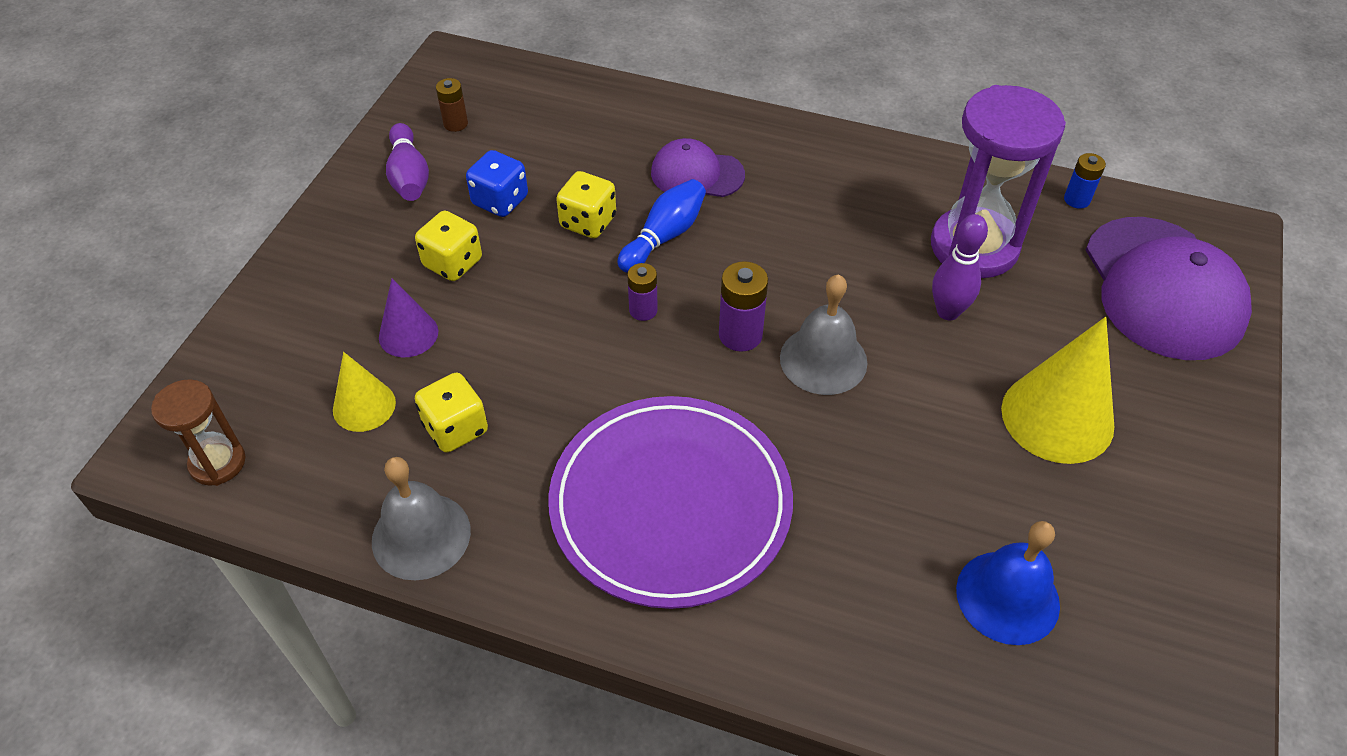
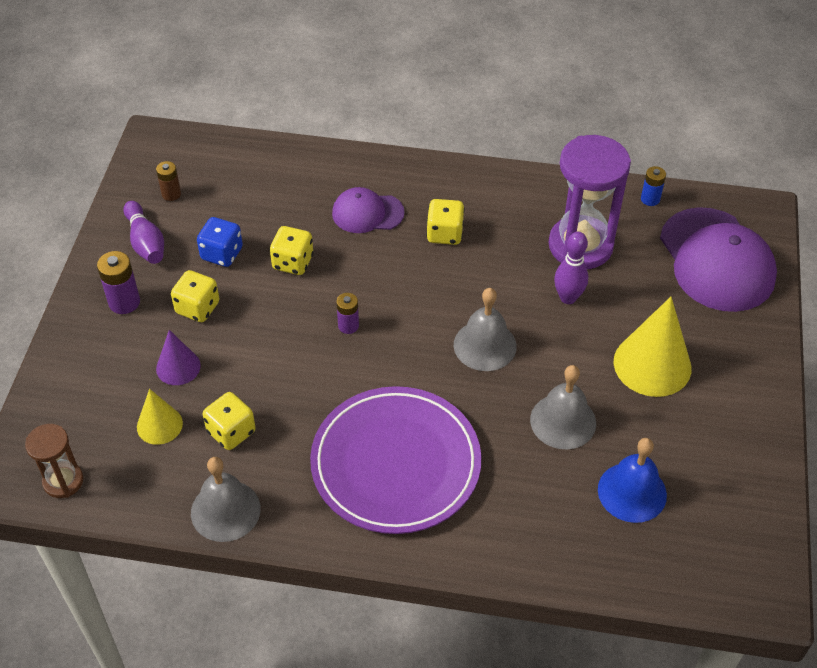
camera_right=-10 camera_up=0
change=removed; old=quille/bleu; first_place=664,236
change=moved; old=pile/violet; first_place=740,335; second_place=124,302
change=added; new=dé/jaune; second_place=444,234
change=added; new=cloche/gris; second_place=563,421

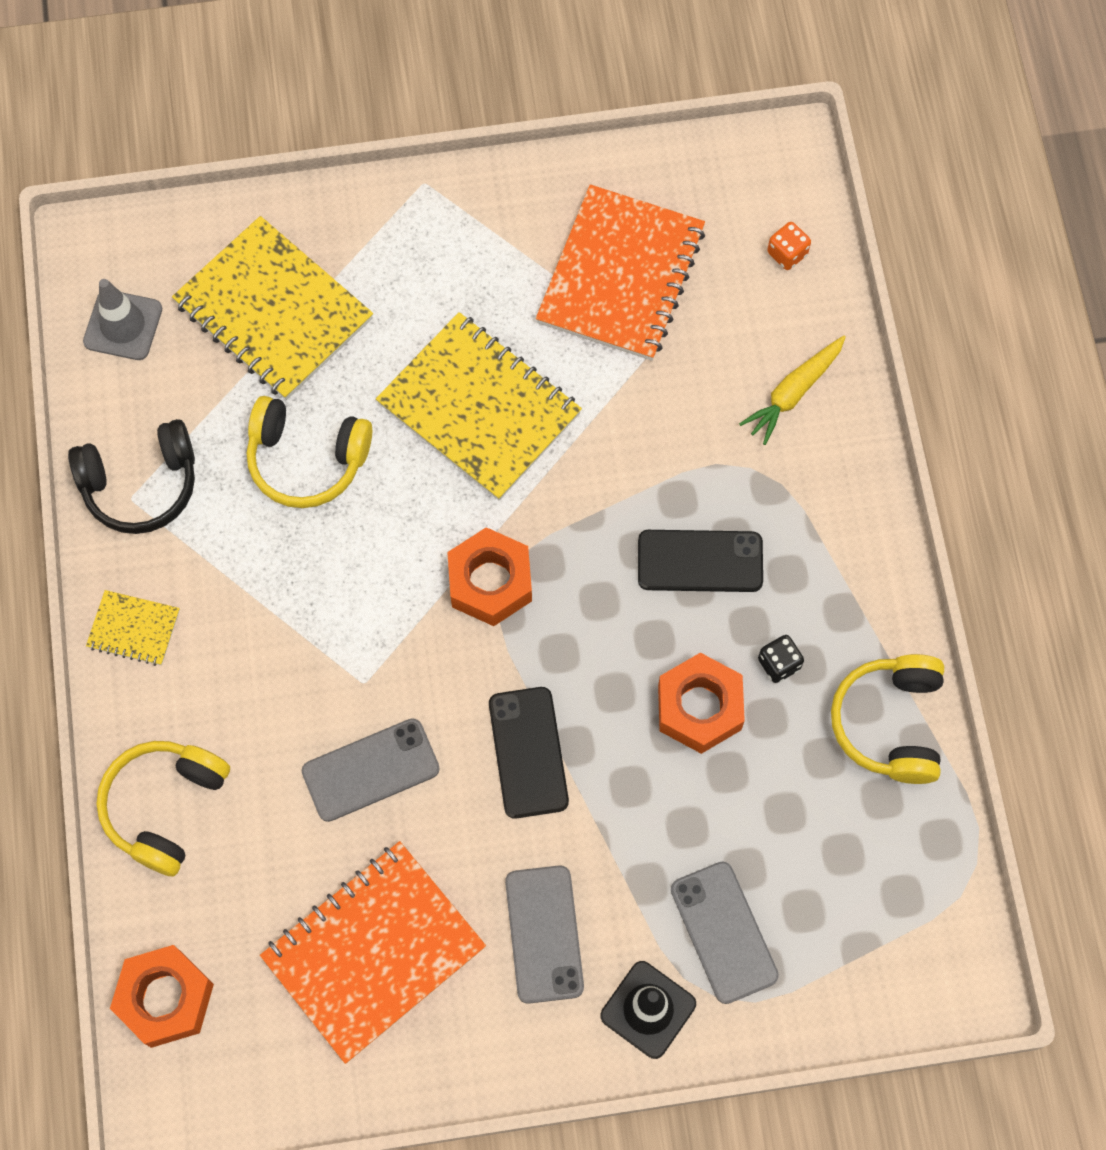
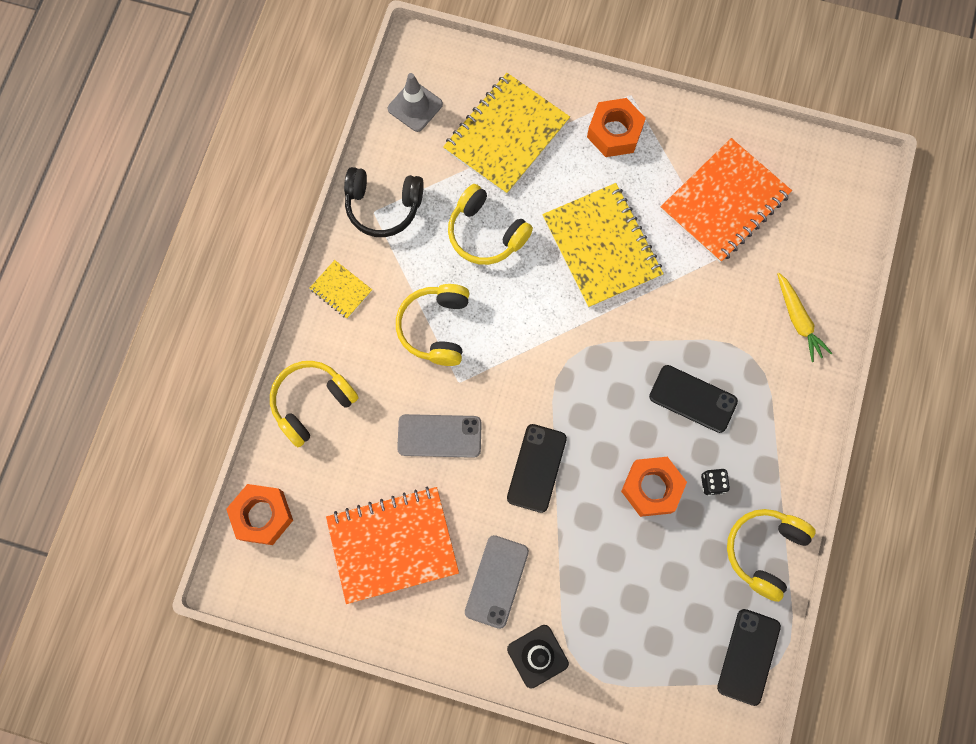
camera_right=25 camera_up=5
change=turned; old=carnet/jaune; first_place=273,311; second_place=506,135; degrees=60
change=removed; old=dé/orange; first_place=787,254
change=turned; old=carotte/jaune; first_place=793,393; second_place=798,320; degrees=-90
change=moved; old=écrou/orange; first_place=490,582; second_place=614,132
change=removed; old=téléphone/gris; first_place=724,932
change=added; new=casque audio/jaune; second_place=436,328
change=added; new=téléphone/noir; second_place=748,656

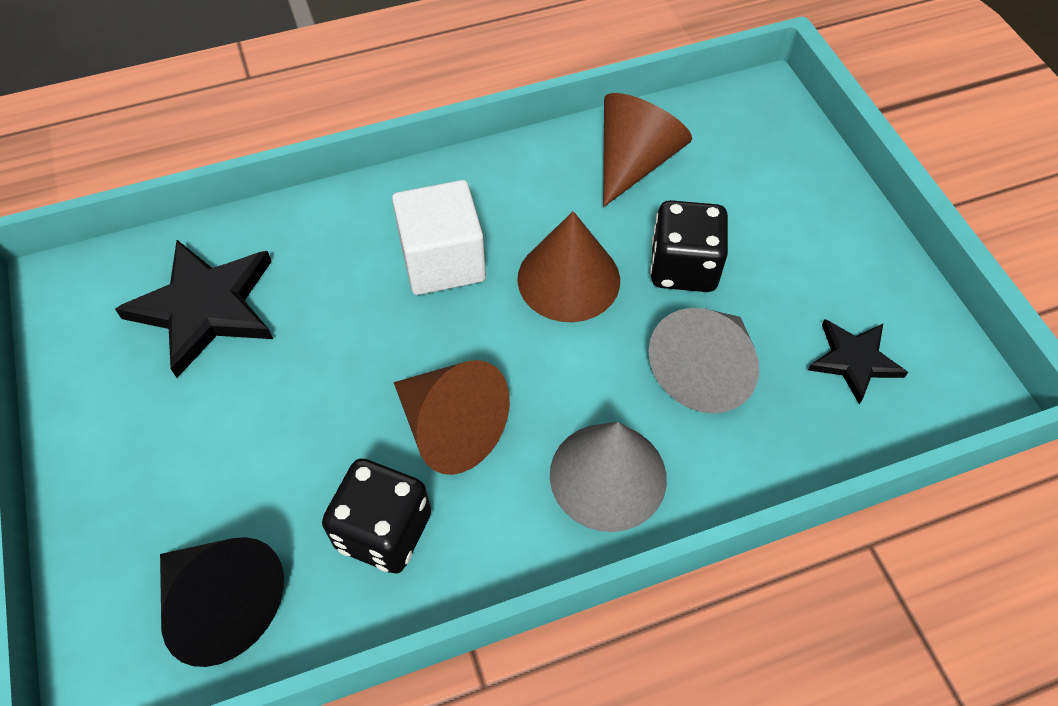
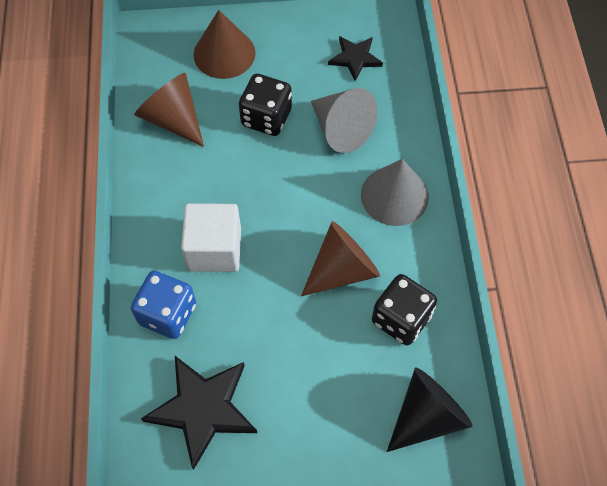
camera_right=-75 camera_up=5
change=moved; old=cône/marron; first_place=568,279; second_place=224,53
change=added; new=dé/bleu; second_place=168,314

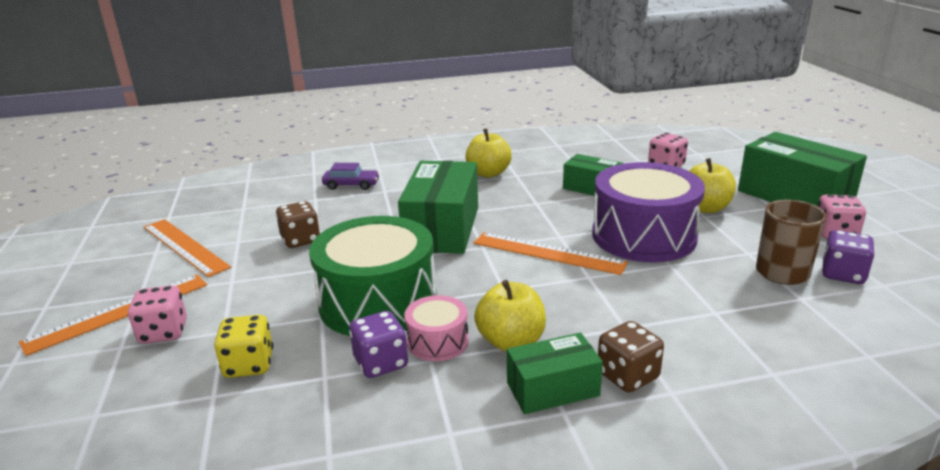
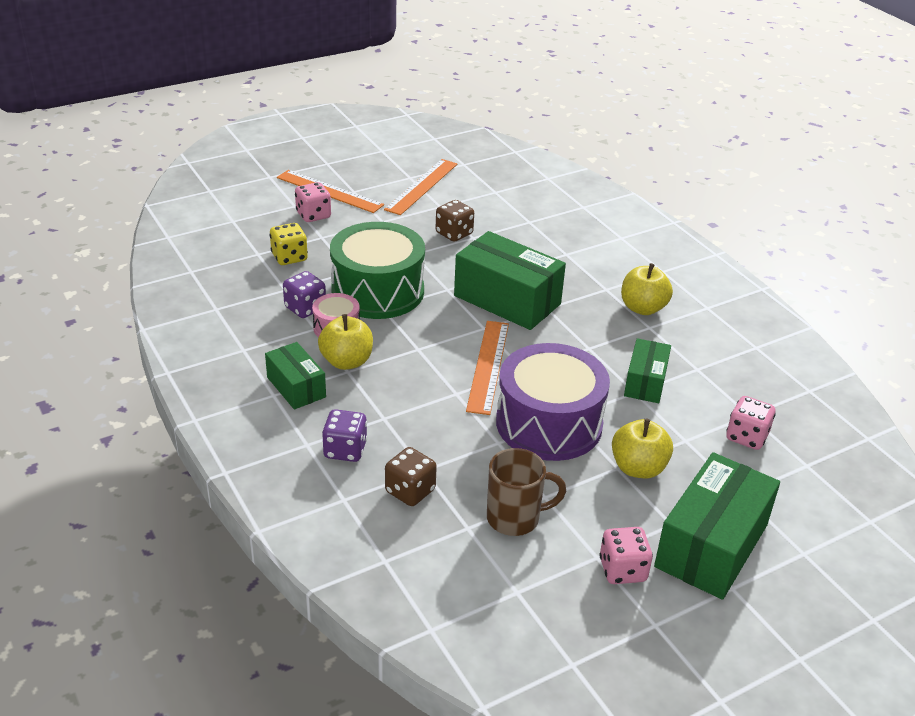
camera_right=70 camera_up=10
change=turned; old=boîte/vert; first_place=442,228; second_place=507,300; degrees=45
change=removed; old=voiture/violet; first_place=351,185
change=moved; old=dé/violet; first_place=842,274; second_place=345,450
change=moved; old=dé/marron; first_place=627,376; second_place=410,491

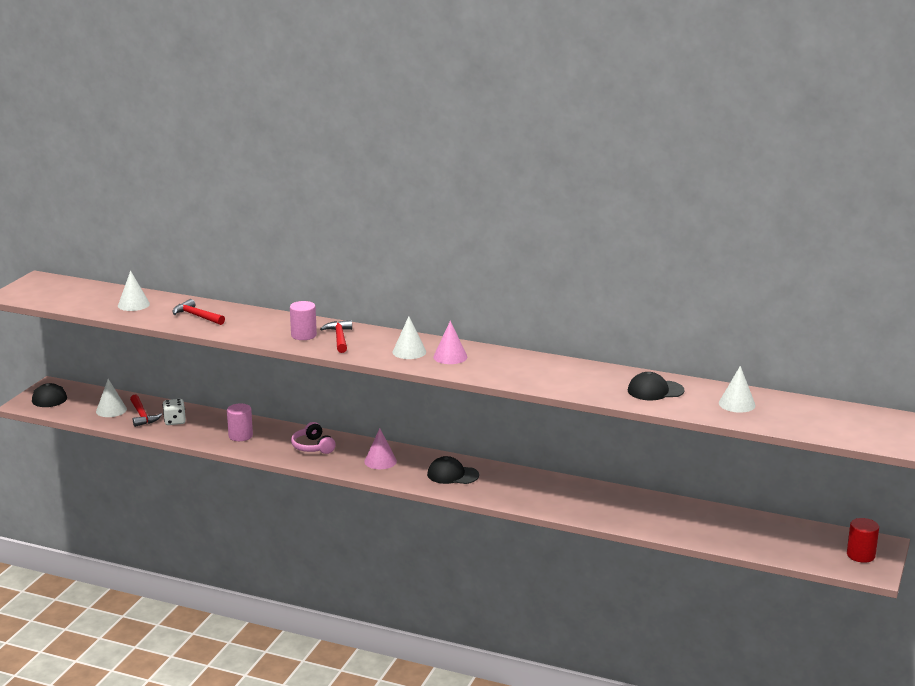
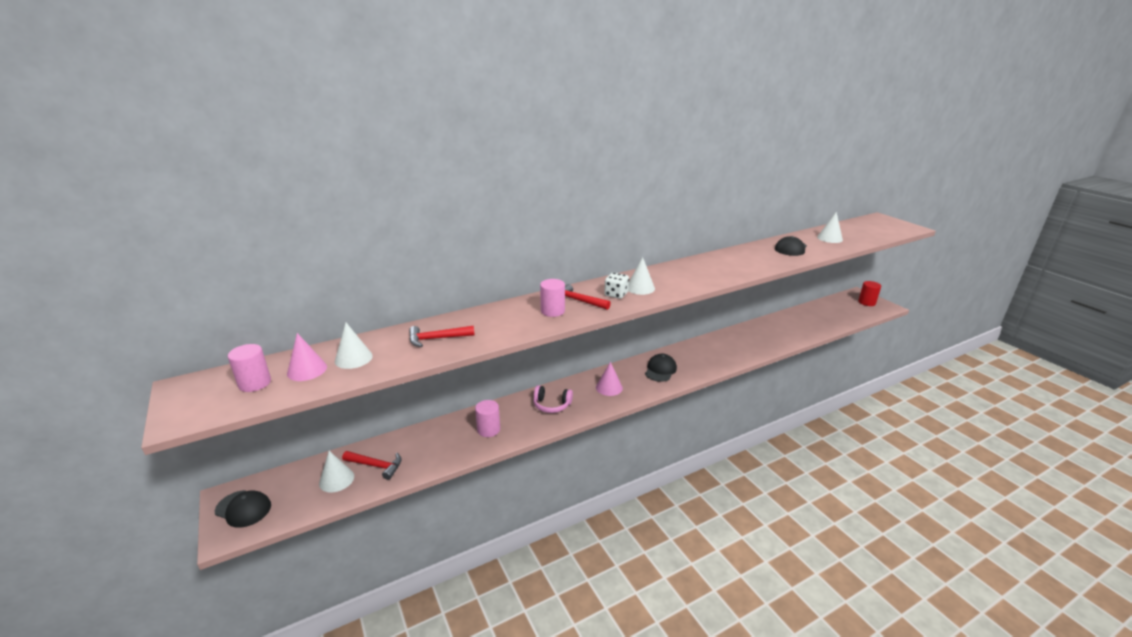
camera_right=-50 camera_up=5
change=moved; old=cône/rose; first_place=450,357; second_place=307,370
change=moved; old=dé/blanc; first_place=175,421; second_place=616,294
change=turned; old=casquette/noir; first_place=452,475; second_place=660,370; degrees=150
change=added; new=cylindre/rose; second_place=255,383

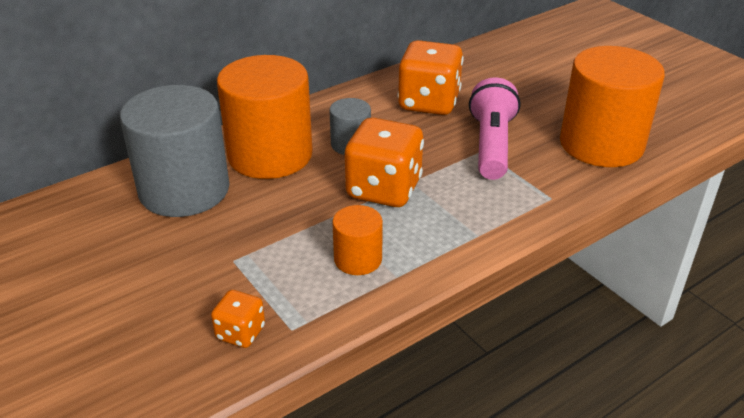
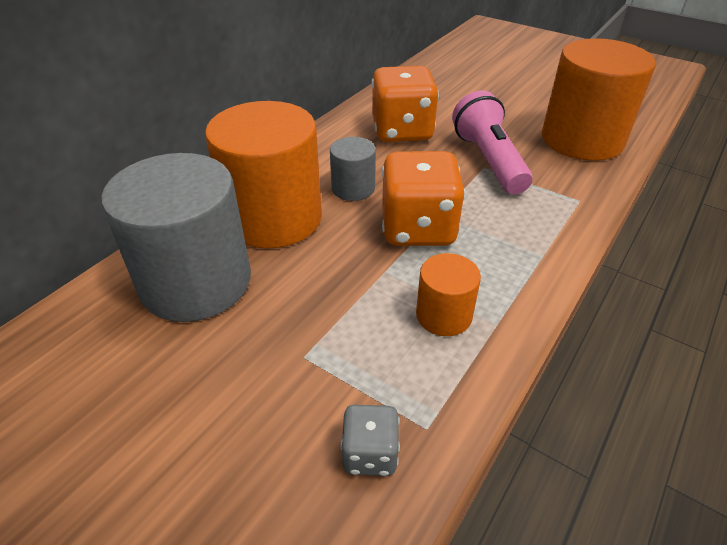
camera_right=-20 camera_up=5
change=recoloured; old=dé/orange; new=dé/gris; first_place=240,333; second_place=370,454

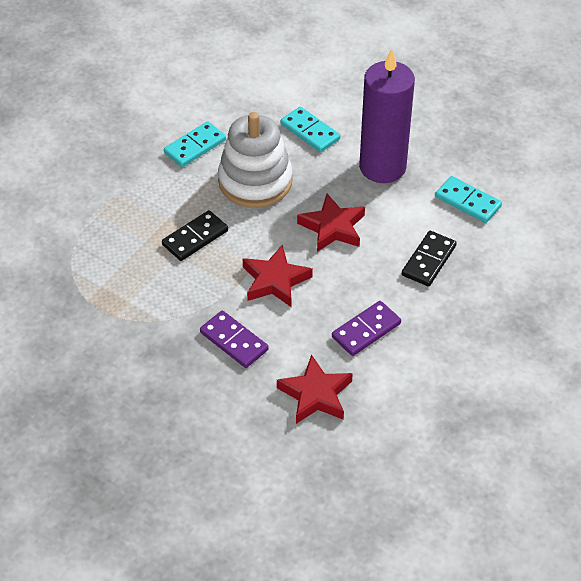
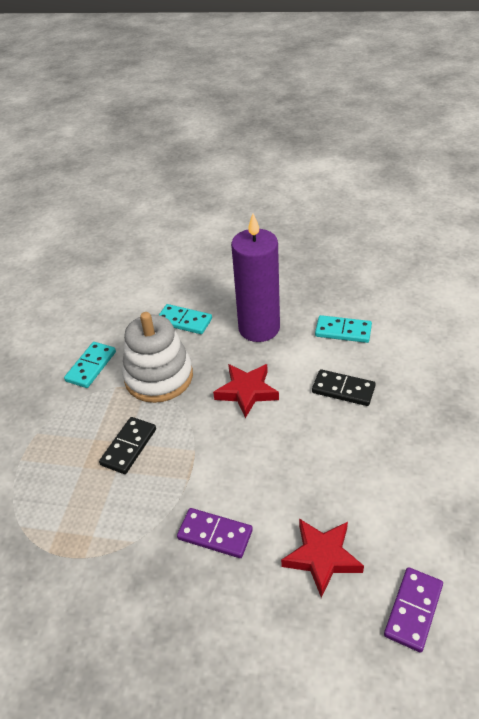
camera_right=-20 camera_up=-5
change=turned; old=domino/noir; first_place=428,260; second_place=343,390; degrees=-75
change=removed; old=étoile/rouge; first_place=275,281
change=moved; old=domino/violet; first_place=366,330; second_place=413,610

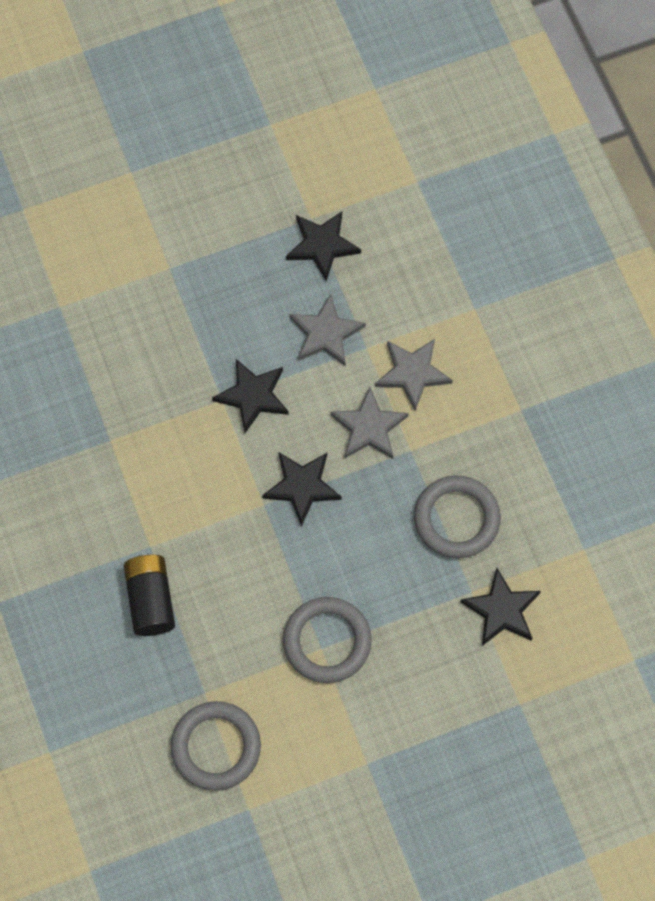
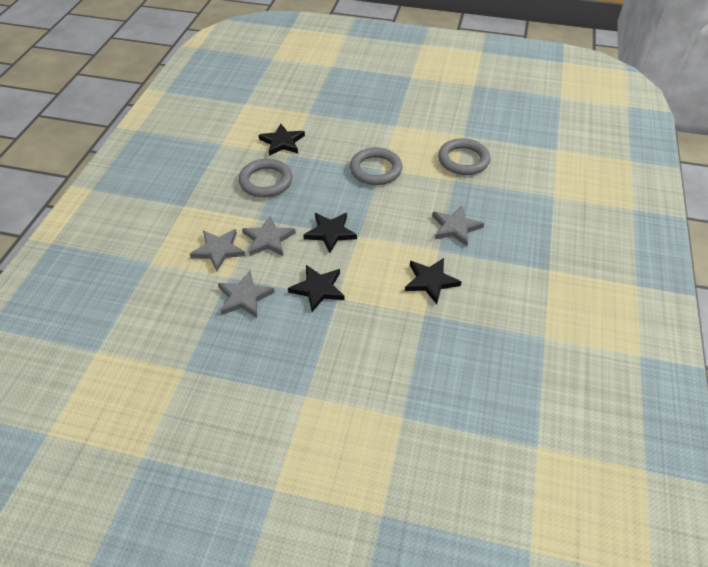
camera_right=-145 camera_up=-20
change=moved; old=étoile/noir; first_place=322,245; second_place=431,281
change=replaced; old=pile/noir; new=étoile/gris; first_place=150,600; second_place=455,227

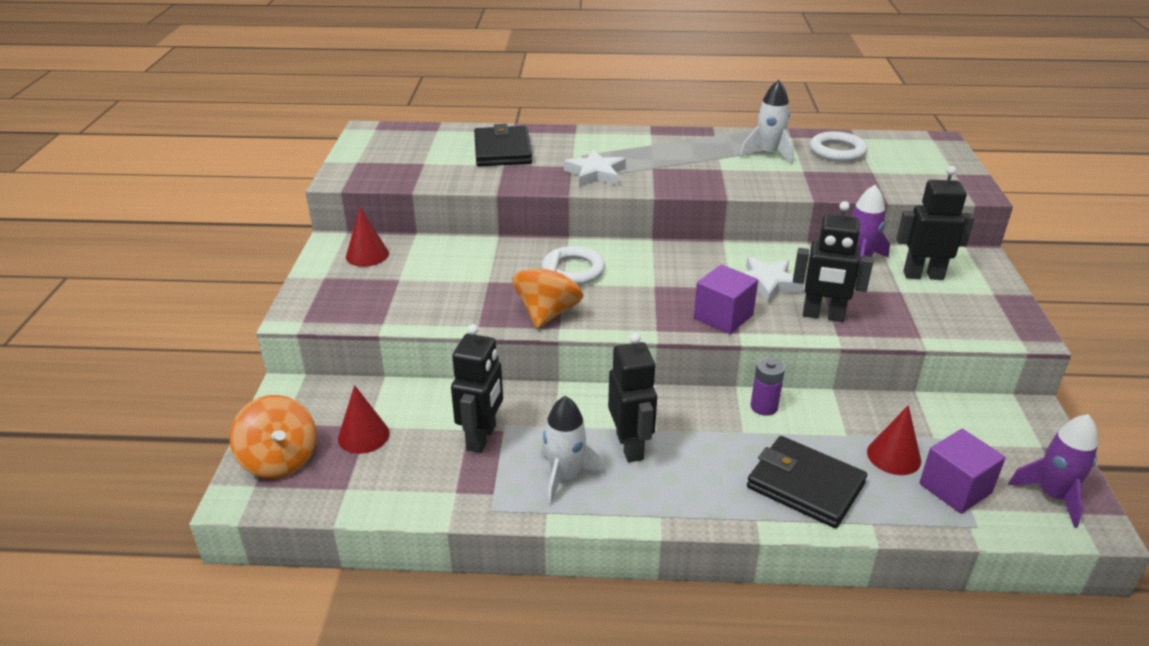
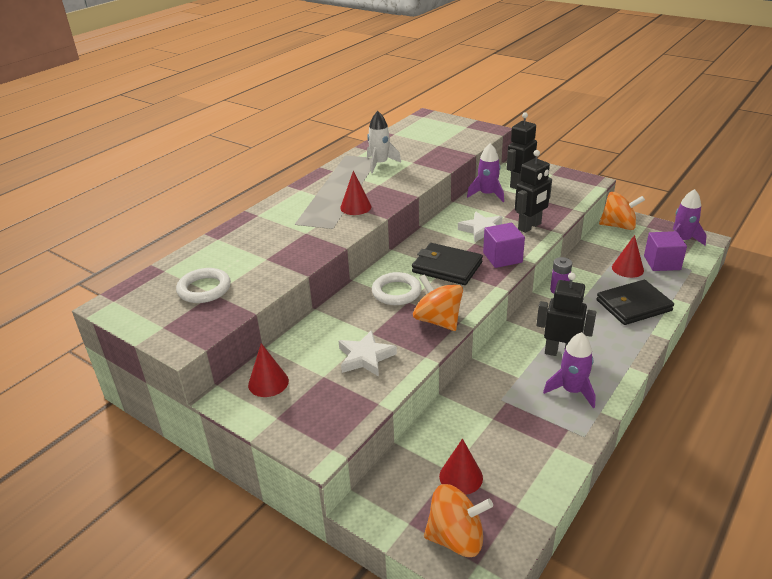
camera_right=-55 camera_up=0
change=moved; old=portefeuille/noir; first_place=502,151; second_place=447,267
change=moved; old=anneau/blanc; first_place=837,151; second_place=204,289
change=moved; old=étoile/blanc; first_place=595,173; second_place=365,357
change=removed; old=robot/noir; first_place=482,438
change=recoloured; old=fusée/blanc; new=fusée/violet; first_place=565,477; second_place=572,391
change=added; new=cône/rouge; second_place=355,207
change=added; new=toupie/orange; second_place=618,226

